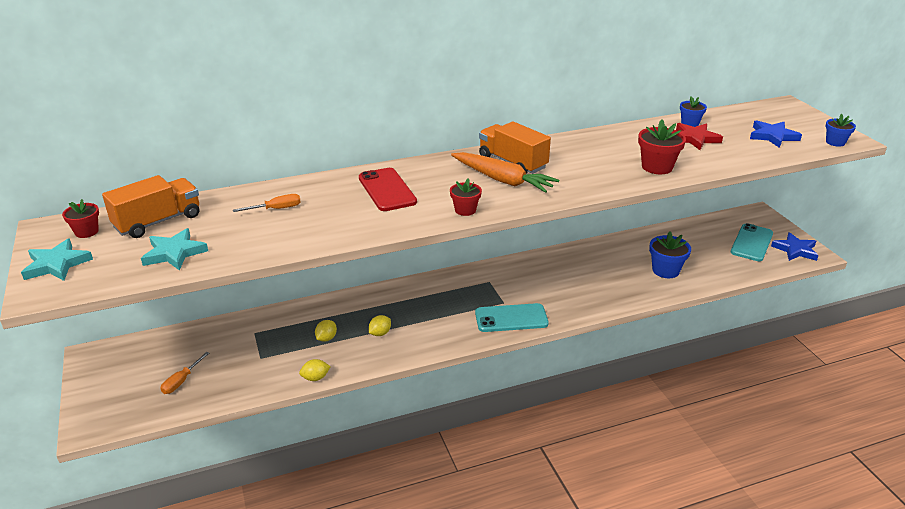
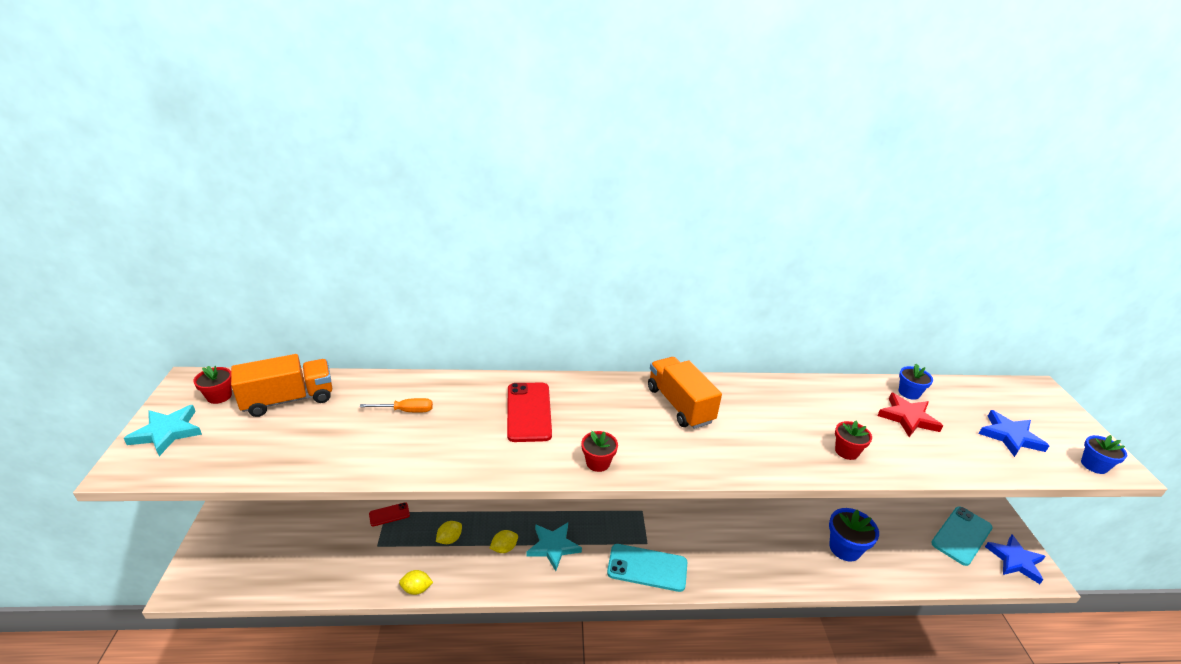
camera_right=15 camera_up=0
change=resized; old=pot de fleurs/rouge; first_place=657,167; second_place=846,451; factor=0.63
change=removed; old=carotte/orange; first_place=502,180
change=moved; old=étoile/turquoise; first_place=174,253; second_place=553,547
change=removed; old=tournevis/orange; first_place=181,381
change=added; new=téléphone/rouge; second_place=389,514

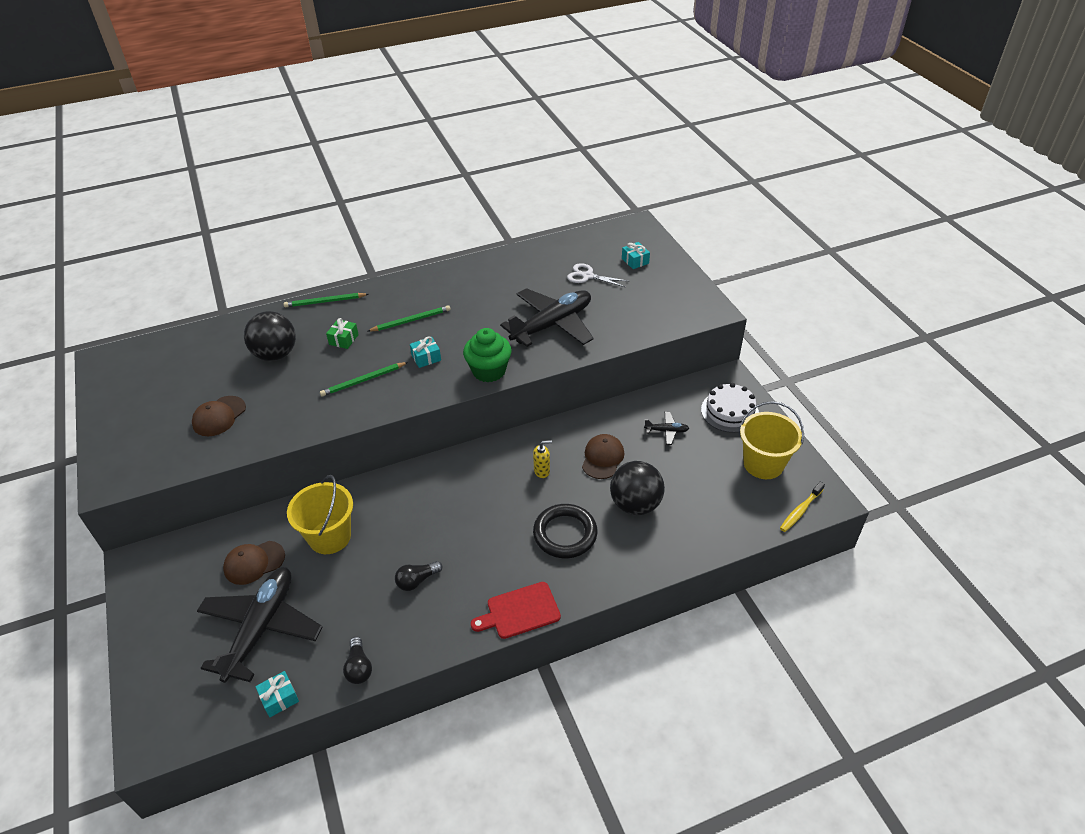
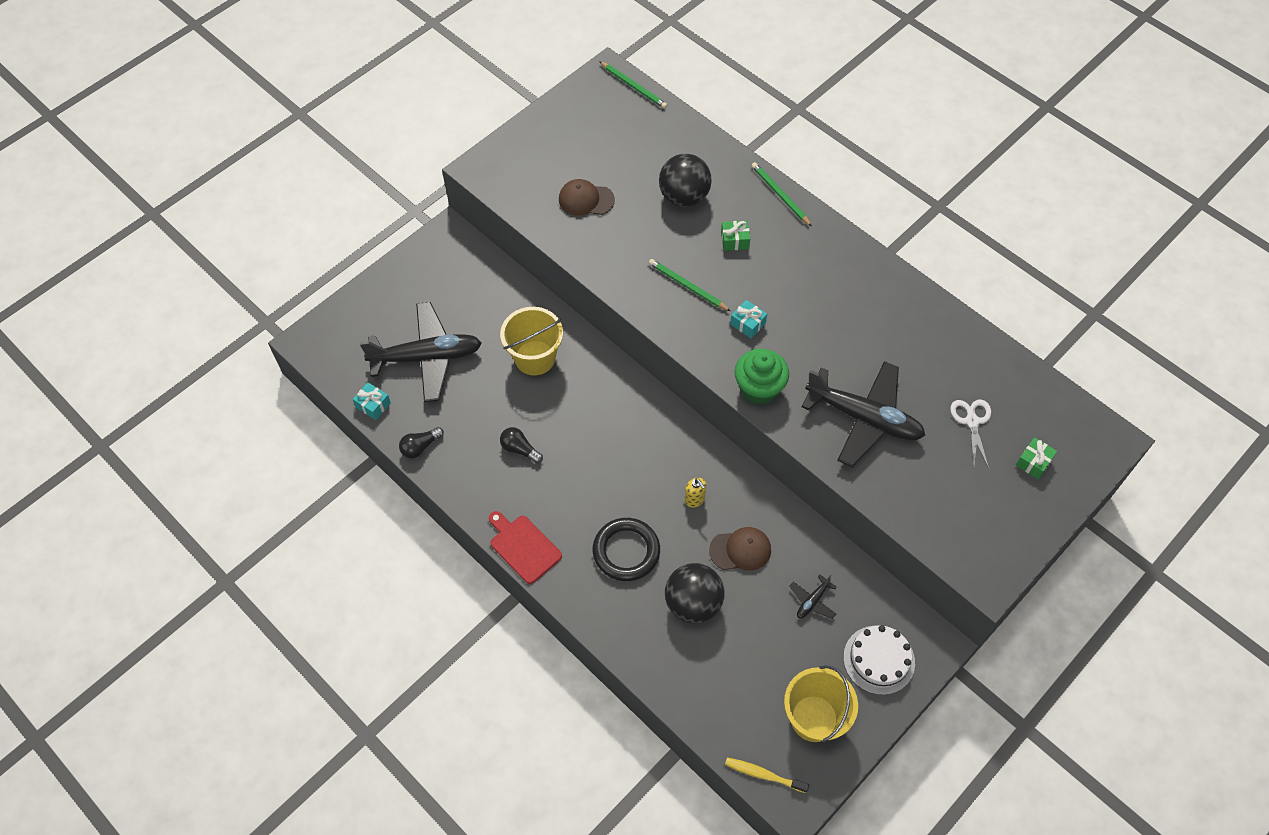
camera_right=65 camera_up=15
change=recoloured; old=cadeau/turquoise; new=cadeau/vert; first_place=635,261; second_place=1033,462
change=moved; old=crayon/vert; first_place=411,320; second_place=634,87
change=turned; old=avion/noir; first_place=666,431; second_place=812,601; degrees=60
change=removed; old=casquette/marron; first_place=254,562

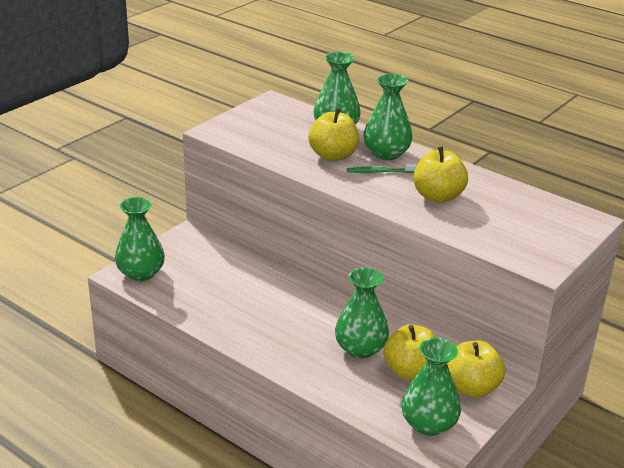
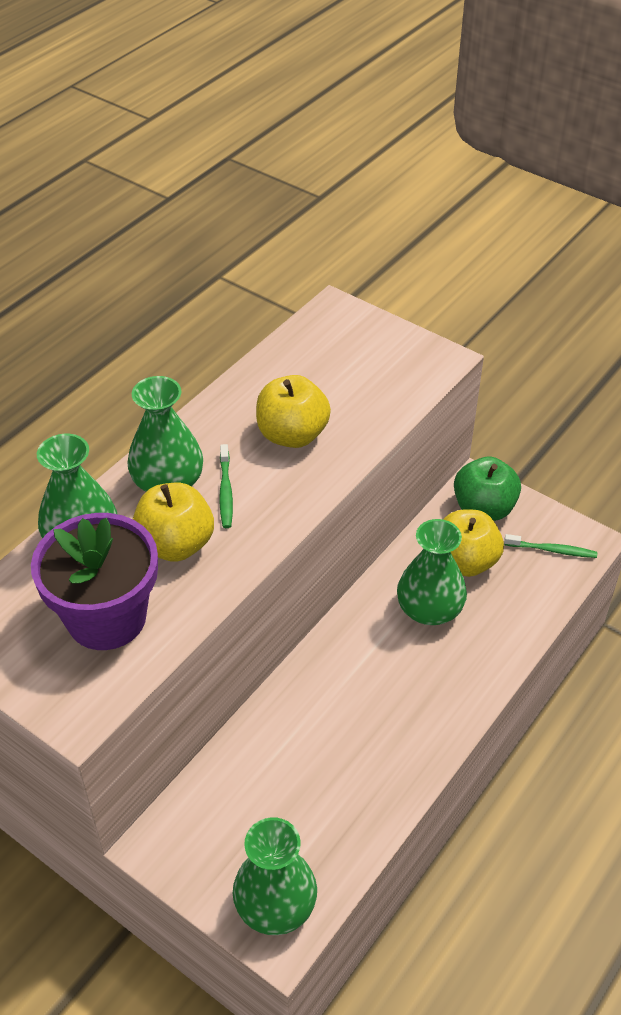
camera_right=-90 camera_up=15
change=replaced; old=vase/vert; new=brosse à dents/vert; first_place=428,424; second_place=552,550
change=recoloured; old=pomme/jaune; new=pomme/vert; first_place=472,388; second_place=483,508
change=added; new=pot de fleurs/violet; second_place=106,618

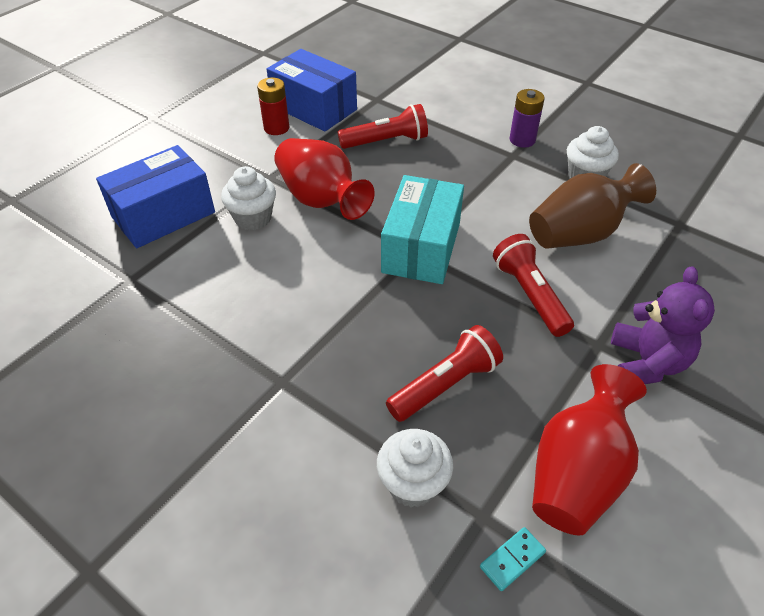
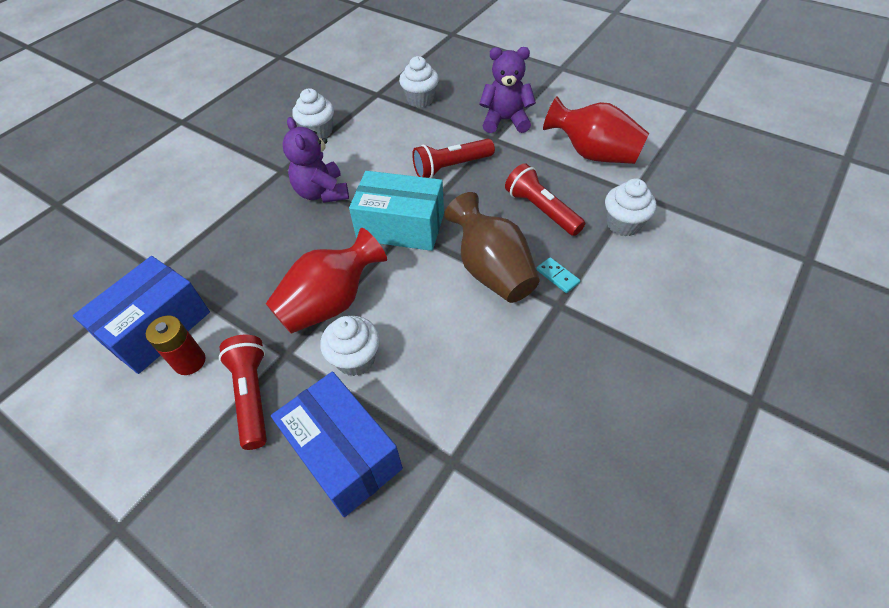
camera_right=-90 camera_up=5
change=removed; old=pile/violet; first_place=522,140
change=moved; old=lampe de poche/rouge; first_place=386,141; second_place=252,395
change=moved; old=vase/marron; first_place=580,233; second_place=492,270
change=moved; old=domino/turquoise; first_place=512,559; second_place=557,276
change=added; new=muffin/blanc; second_place=420,99
change=added; new=ours en peluche/violet; second_place=322,192

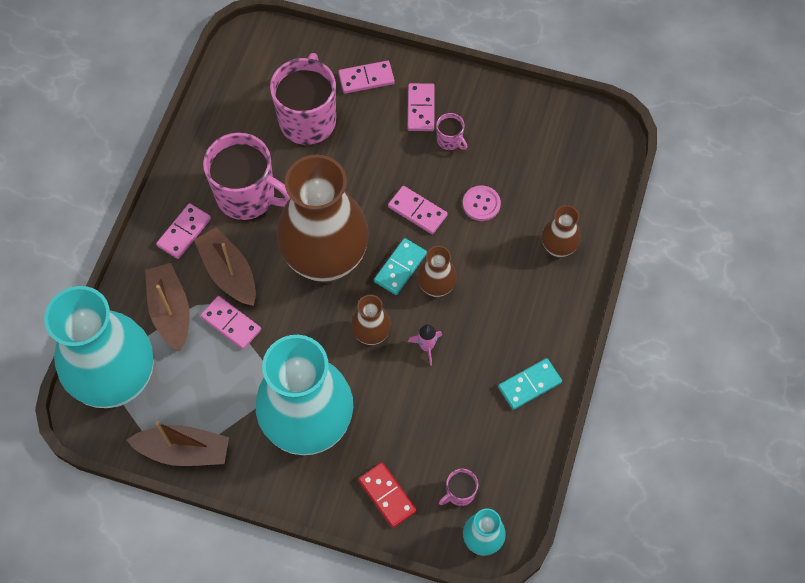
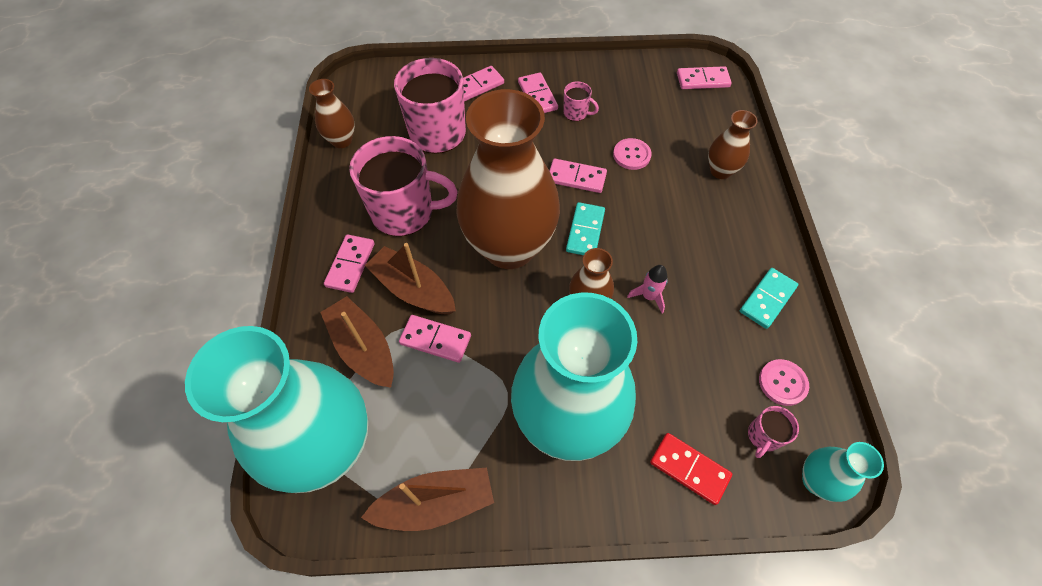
camera_right=-20 camera_up=-5
change=moved; old=vase/marron; first_place=436,287; second_place=341,140
change=added; new=domino/rose; second_place=702,80
change=added; new=bouton/rose; second_place=782,383

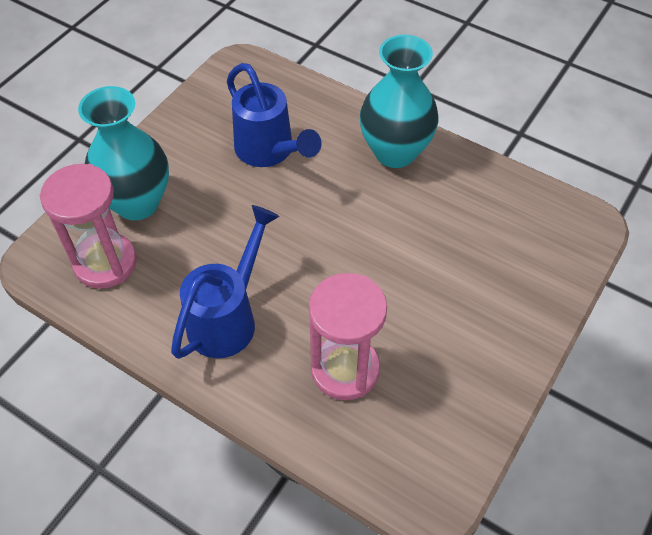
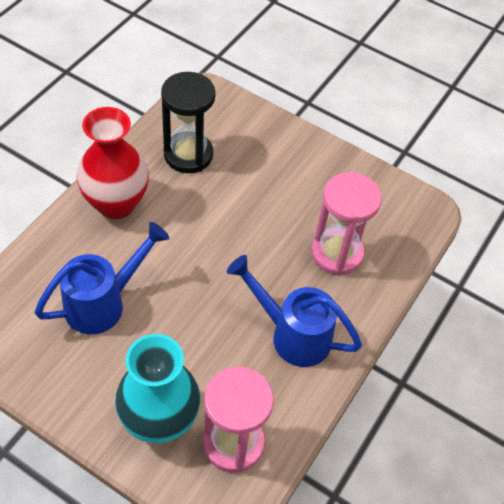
camera_right=-95 camera_up=0
change=recoloured; old=vase/turquoise; new=vase/rouge; first_place=395,152; second_place=116,204
change=added; new=sablier/noir; second_place=188,155

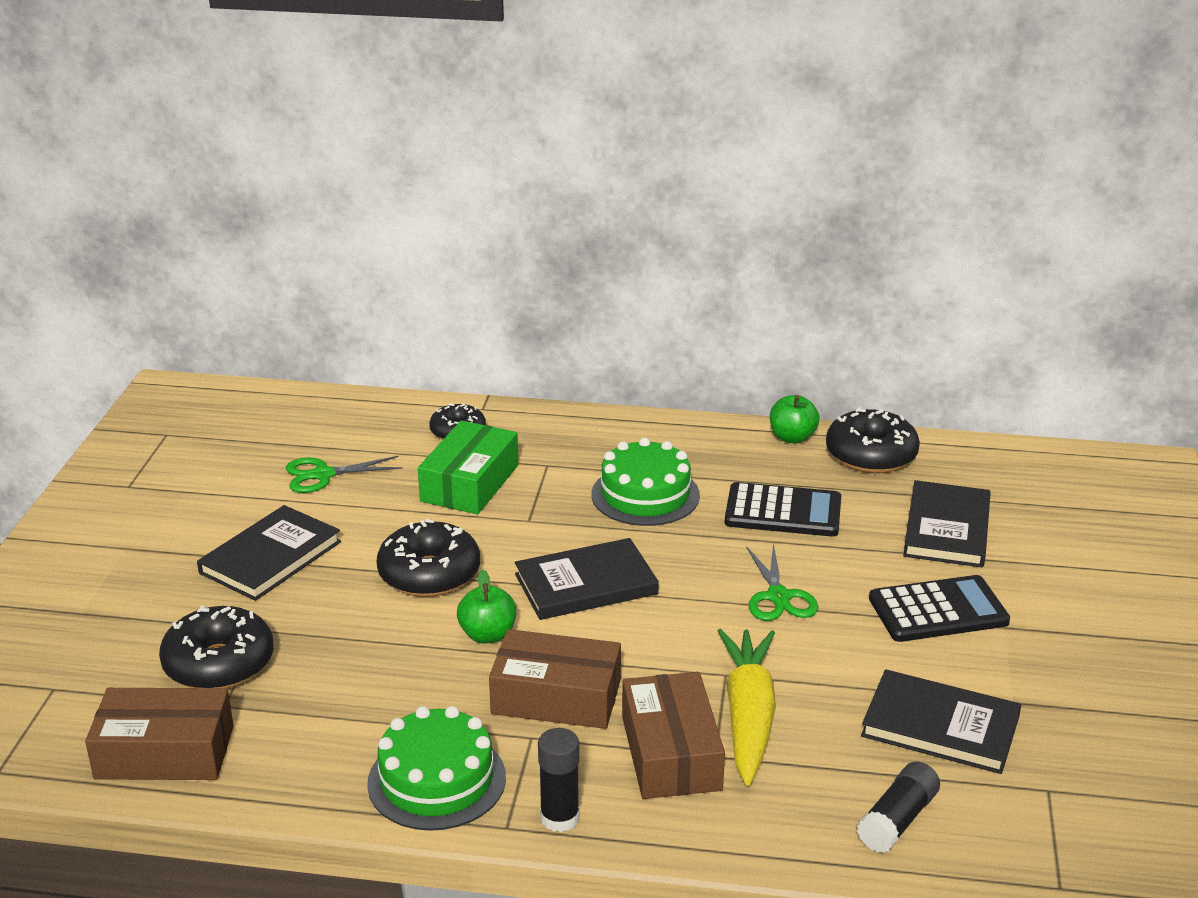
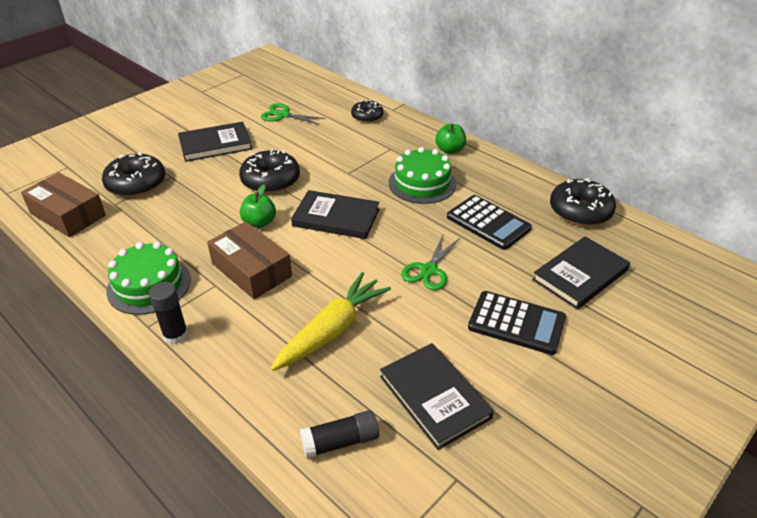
camera_right=35 camera_up=10
change=moved; old=pomme/vert; first_place=792,437; second_place=450,150
change=removed; old=boîte/vert; first_place=470,483
change=removed; old=boîte/marron; first_place=671,753

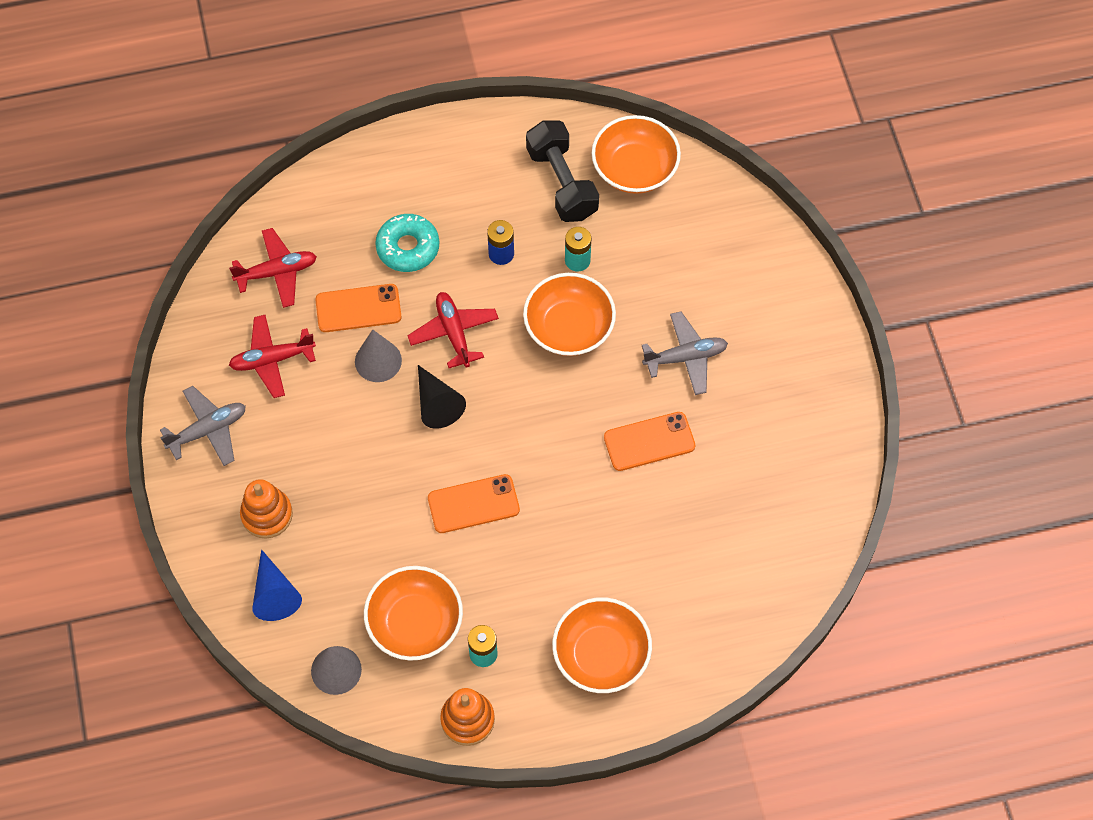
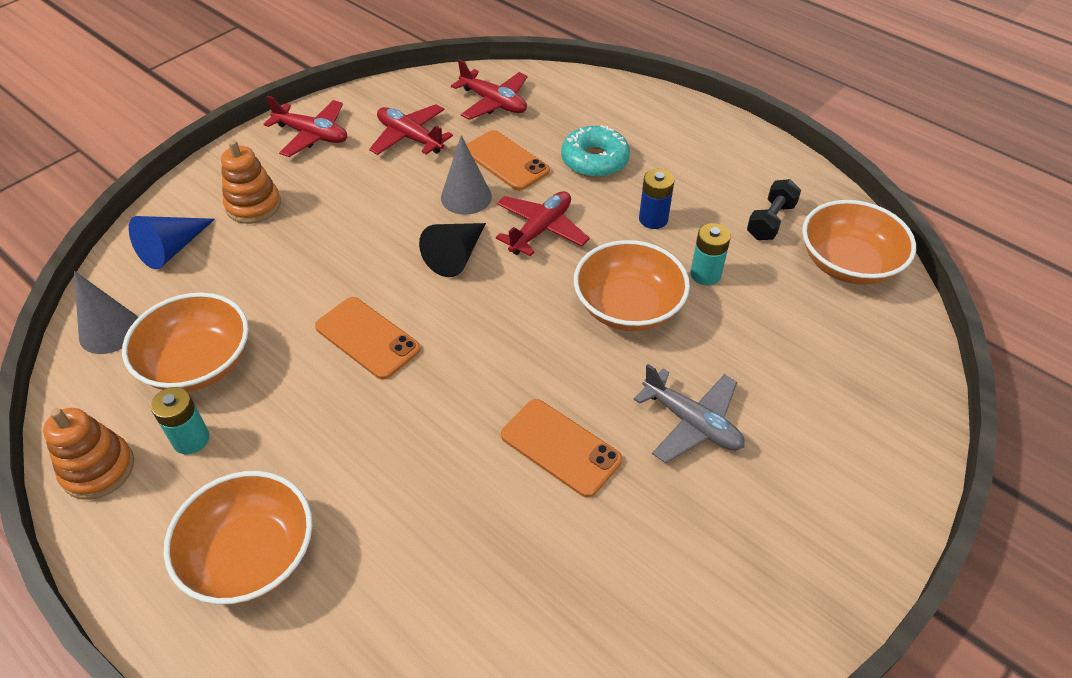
camera_right=55 camera_up=-15
change=resized; old=haltère/noir; first_place=562,183; second_place=770,221; factor=0.6
change=recoloured; old=avion/gris; new=avion/rouge; first_place=208,430; second_place=312,135

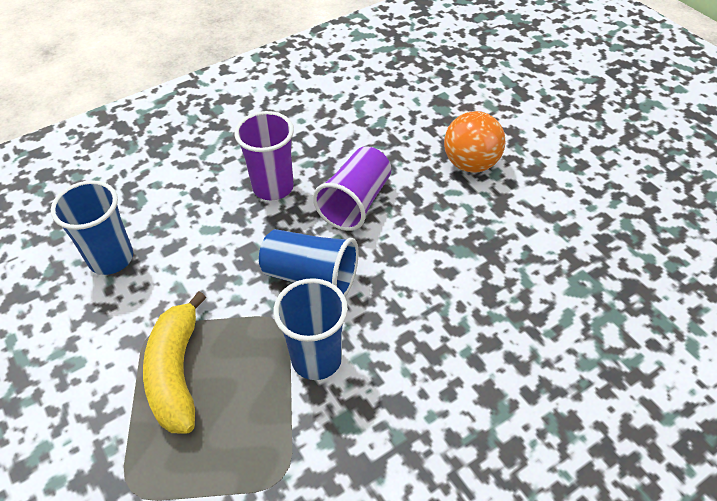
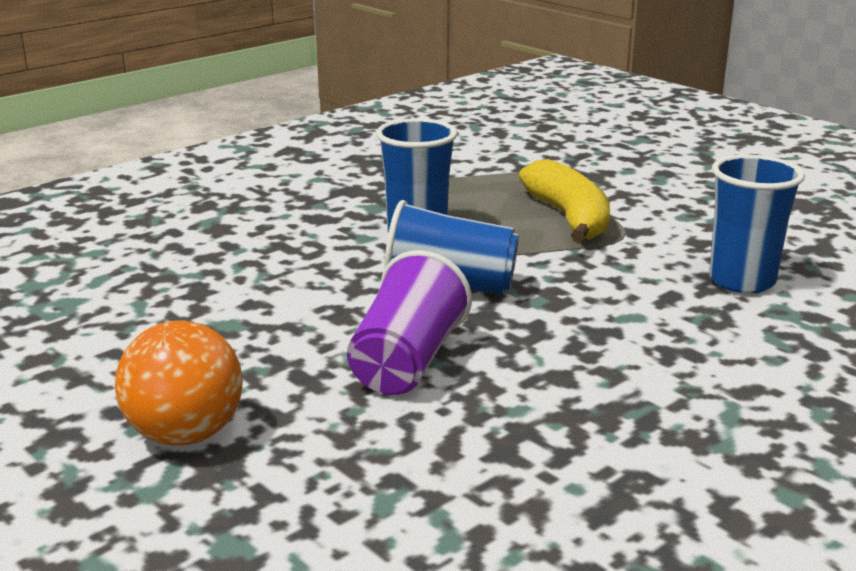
camera_right=170 camera_up=-25
change=removed; old=gobelet/violet; first_place=273,187

